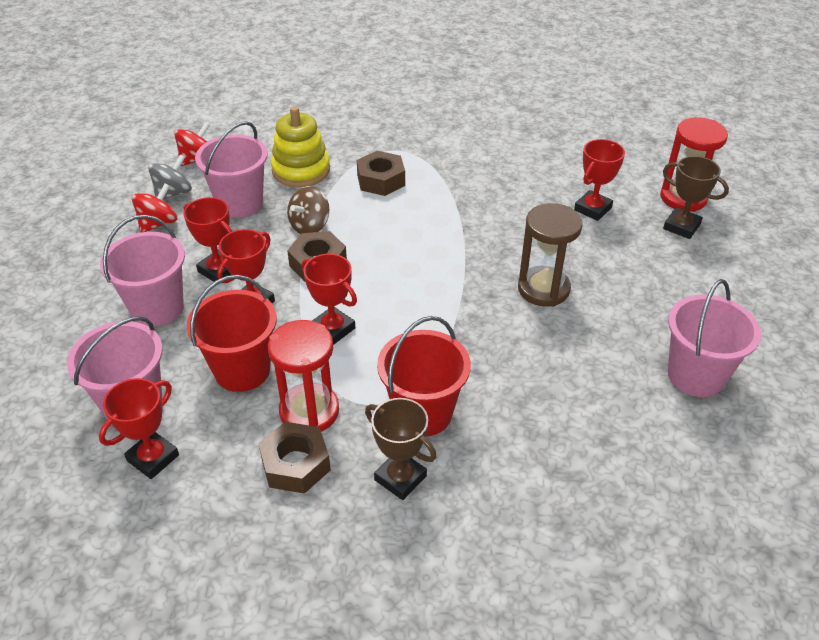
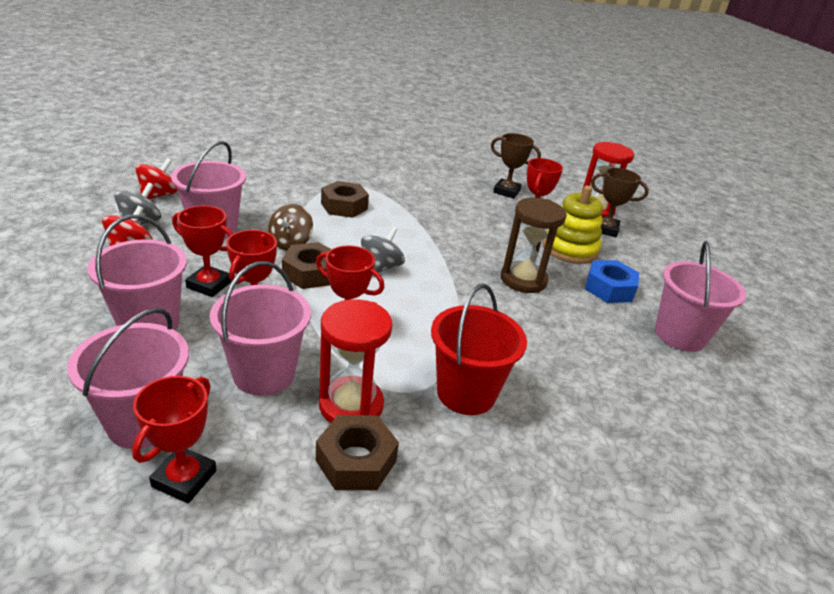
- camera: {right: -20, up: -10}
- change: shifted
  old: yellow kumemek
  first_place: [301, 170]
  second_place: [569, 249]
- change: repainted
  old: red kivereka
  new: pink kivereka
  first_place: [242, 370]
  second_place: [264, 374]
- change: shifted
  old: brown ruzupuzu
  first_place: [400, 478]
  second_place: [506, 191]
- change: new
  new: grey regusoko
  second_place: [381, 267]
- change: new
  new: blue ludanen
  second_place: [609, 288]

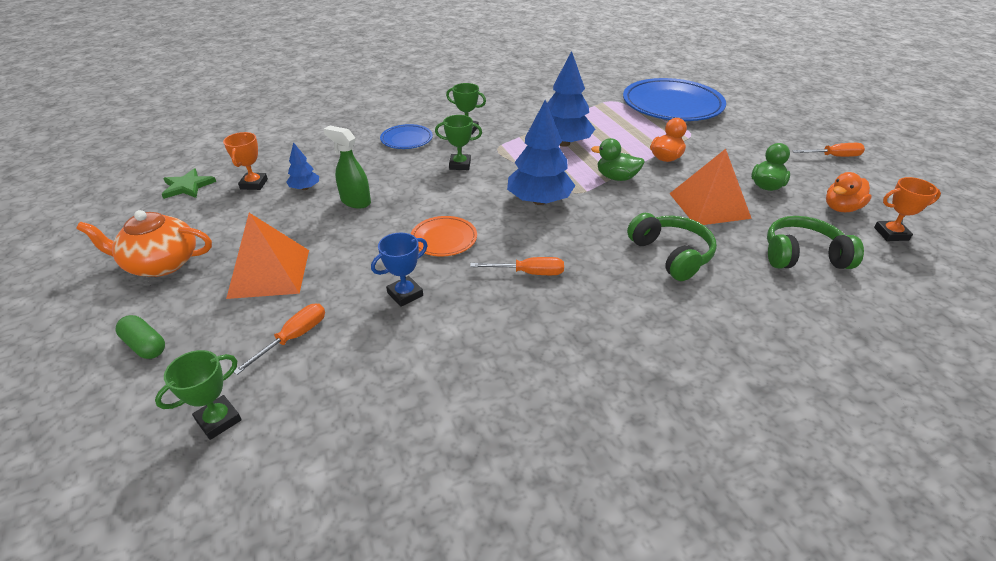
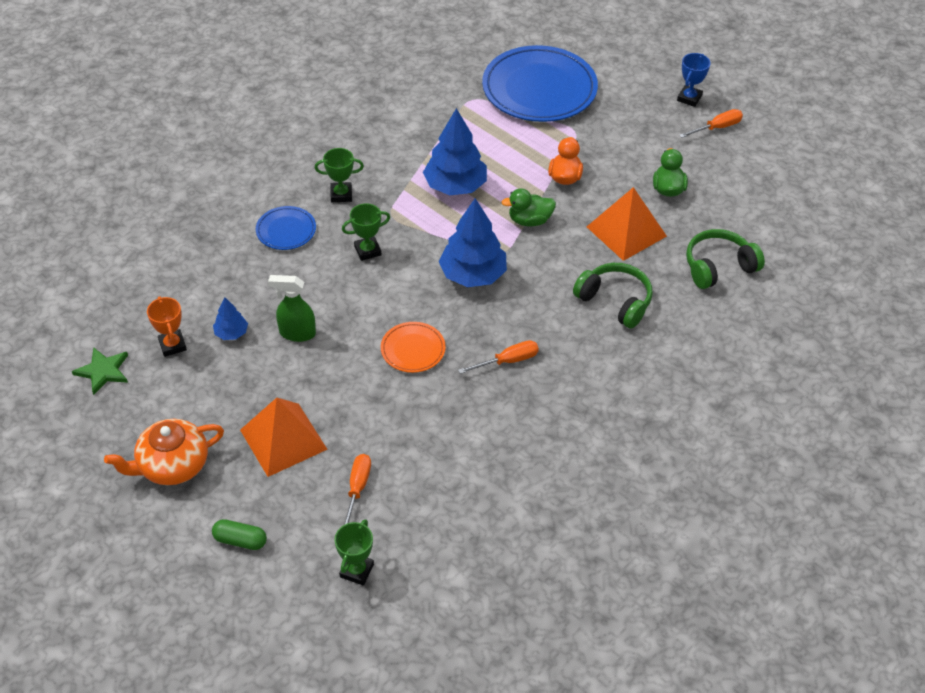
- camera: {right: -25, up: 10}
- change: gone
  old: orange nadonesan
  first_place: [841, 208]
- change: gone
  old: orange ruzupuzu
  first_place: [891, 234]
- change: shifted
  old: blue ruzupuzu
  first_place: [405, 294]
  second_place: [689, 98]

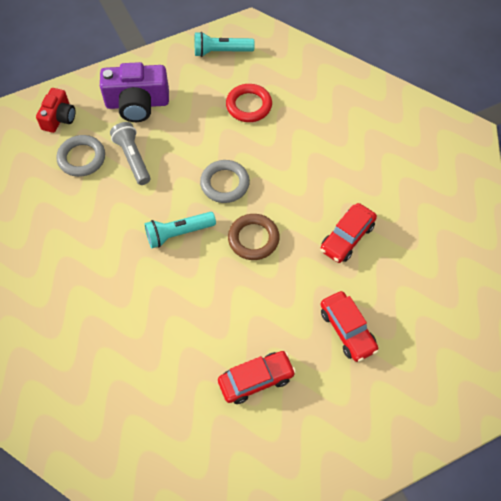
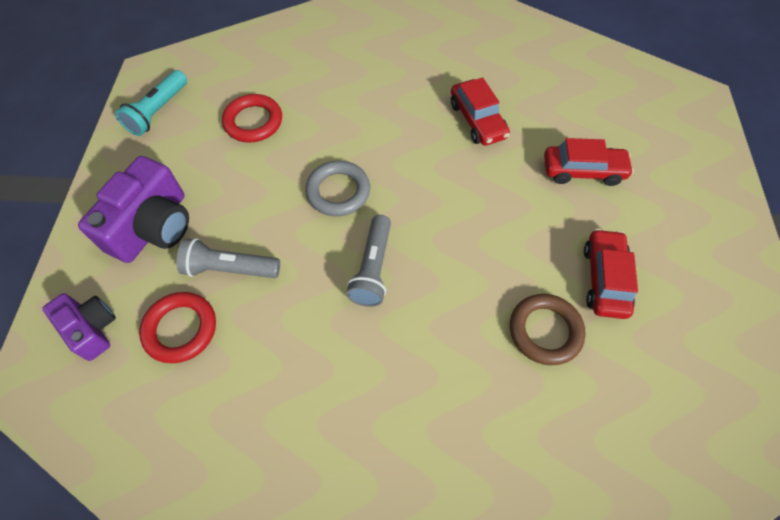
- camera: {right: -60, up: 0}
- change: repainted
  old: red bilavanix
  new: purple bilavanix
  first_place: [59, 118]
  second_place: [92, 329]
- change: repainted
  old: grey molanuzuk
  new: red molanuzuk
  first_place: [82, 158]
  second_place: [180, 329]
- change: repainted
  old: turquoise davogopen
  new: grey davogopen
  first_place: [178, 233]
  second_place: [372, 268]
- change: shifted
  old: brown molanuzuk
  first_place: [253, 239]
  second_place: [545, 331]

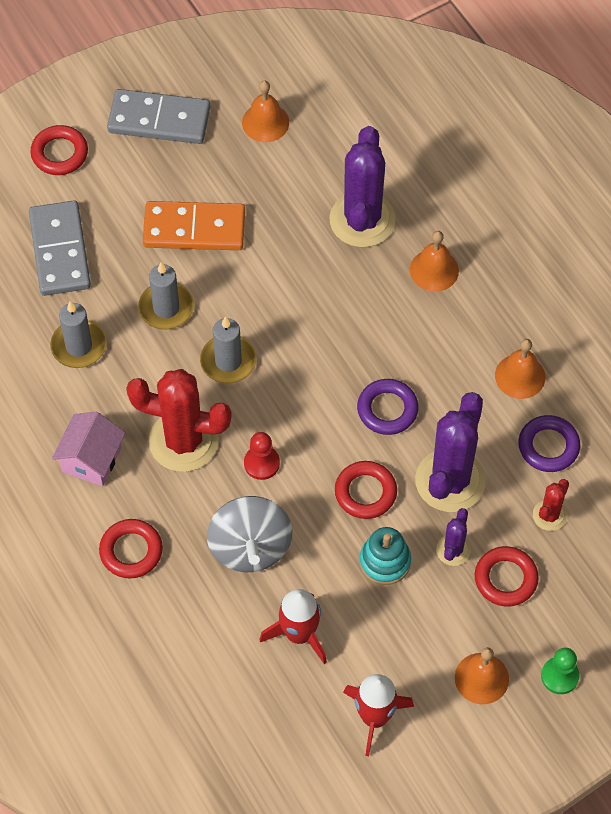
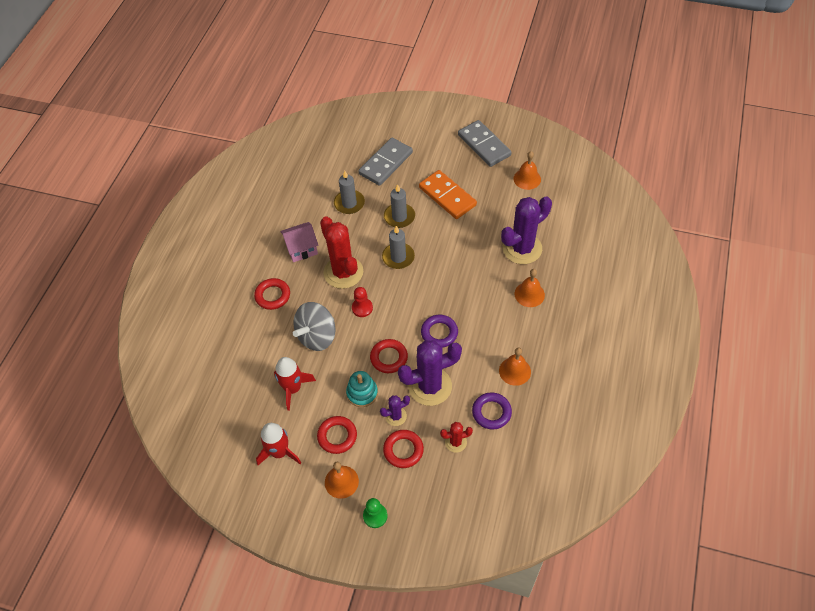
- camera: {right: 50, up: -5}
- change: shifted
  old: red molanuzuk
  first_place: [59, 153]
  second_place: [337, 436]

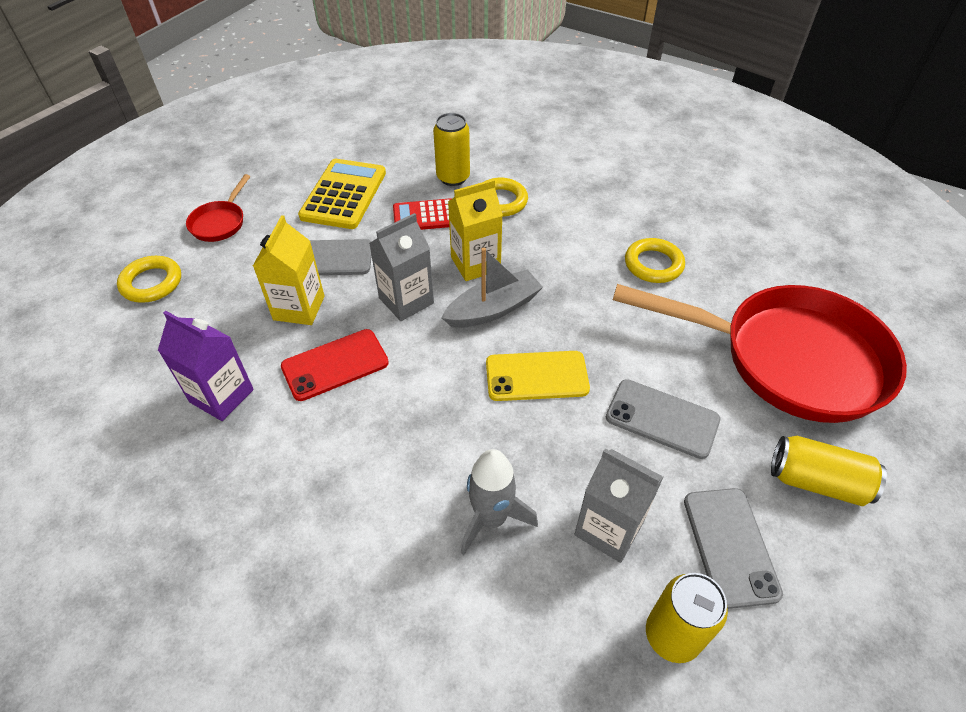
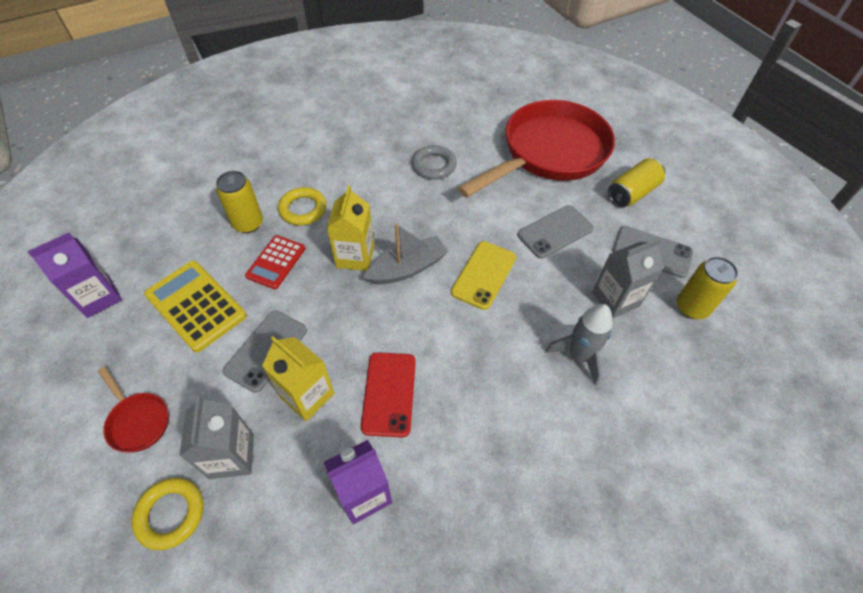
- camera: {right: -60, up: 5}
- change: shifted
  old: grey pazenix
  first_place: [406, 301]
  second_place: [232, 456]
- change: repainted
  old: yellow molanuzuk
  new: grey molanuzuk
  first_place: [653, 264]
  second_place: [434, 165]
- change: rotated
  old: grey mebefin
  first_place: [493, 309]
  second_place: [408, 268]
  degrees: 60
- change: new
  new: purple pazenix
  second_place: [99, 297]

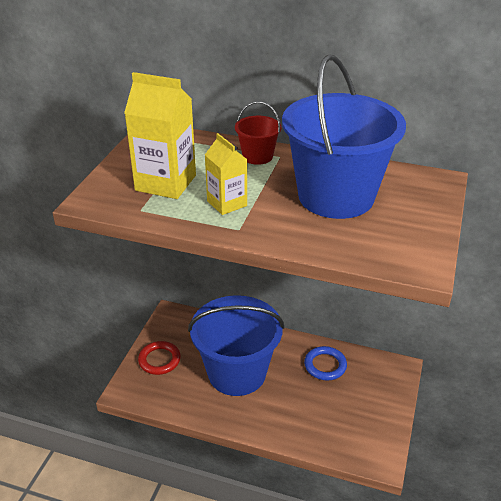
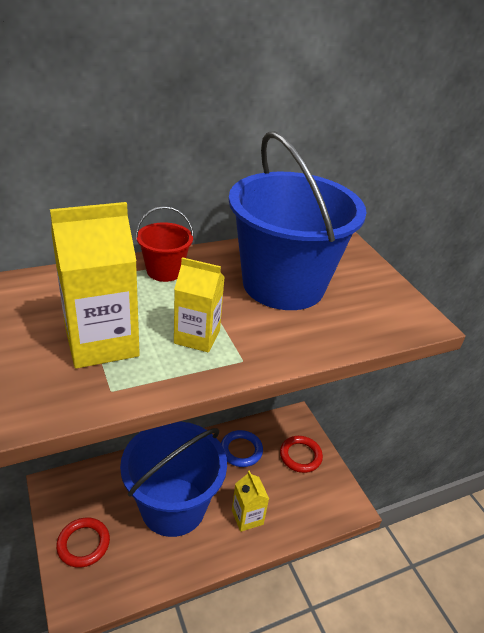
- camera: {right: -45, up: 0}
- change: new
  new: red molanuzuk
  second_place: [300, 456]
- change: new
  new: yellow pazenix
  second_place: [247, 517]

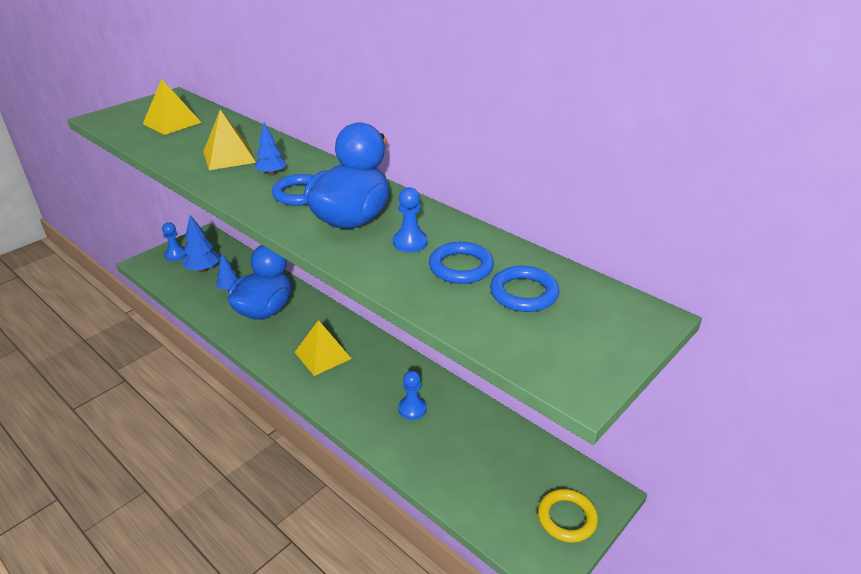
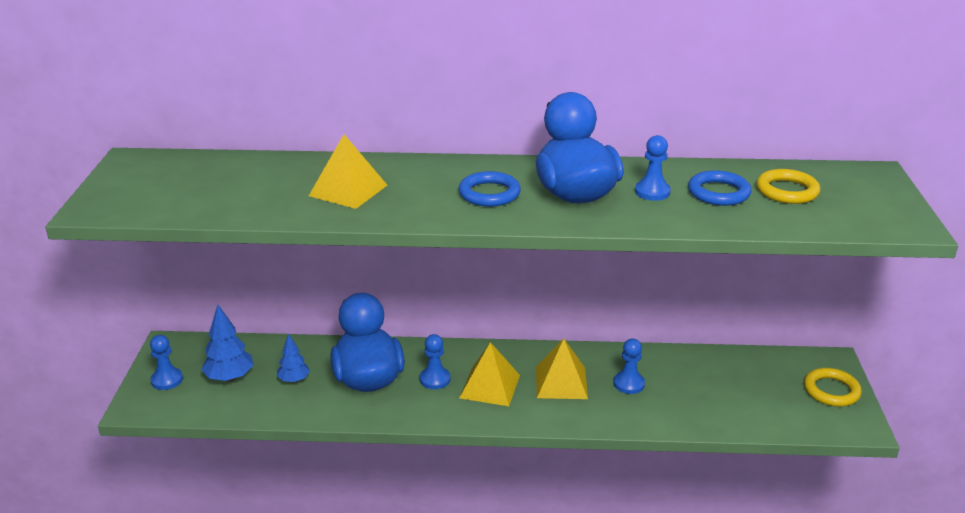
- camera: {right: -40, up: -5}
- change: shifted
  old: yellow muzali
  first_place: [172, 123]
  second_place: [561, 382]
- change: gone
  old: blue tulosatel
  first_place: [272, 173]
- change: repainted
  old: blue molanuzuk
  new: yellow molanuzuk
  first_place: [524, 293]
  second_place: [787, 191]
- change: new
  new: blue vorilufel
  second_place: [435, 379]

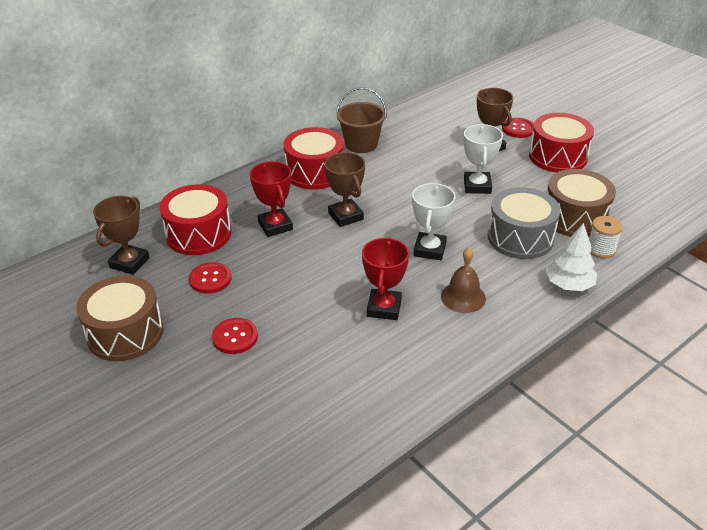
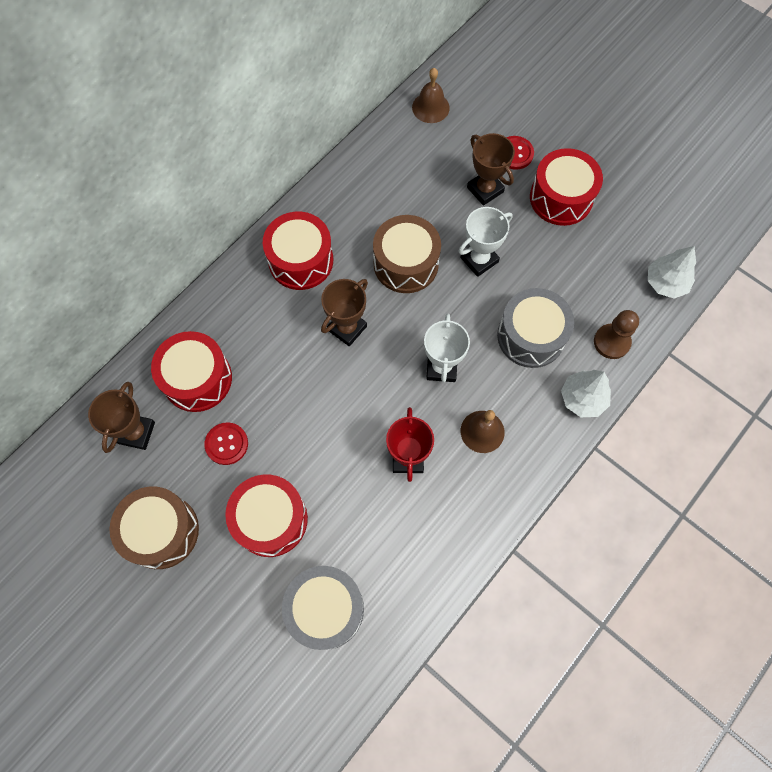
- camera: {right: -10, up: 30}
- change: gone
  old: brown kivereka
  first_place: [361, 144]
- change: rotated
  old: white ruzupuzu
  first_place: [477, 186]
  second_place: [479, 260]
  degrees: 60
- change: rotated
  old: brown ruzupuzu
  first_place: [345, 216]
  second_place: [347, 328]
  degrees: 75
- change: gone
  old: red ruzupuzu
  first_place: [275, 226]
- change: shifted
  old: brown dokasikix
  first_place: [575, 218]
  second_place: [406, 264]
- change: swapped
  old: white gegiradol
  new: brown vorilufel
  first_place: [601, 249]
  second_place: [611, 342]
- change: swapped
  old: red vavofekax
  new: red dokasikix
  first_place: [235, 337]
  second_place: [270, 519]
- change: new
  new: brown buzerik
  second_place: [430, 107]
- change: new
  new: white tulosatel
  second_place: [665, 283]
- change: new
  new: grey dokasikix
  second_place: [325, 609]

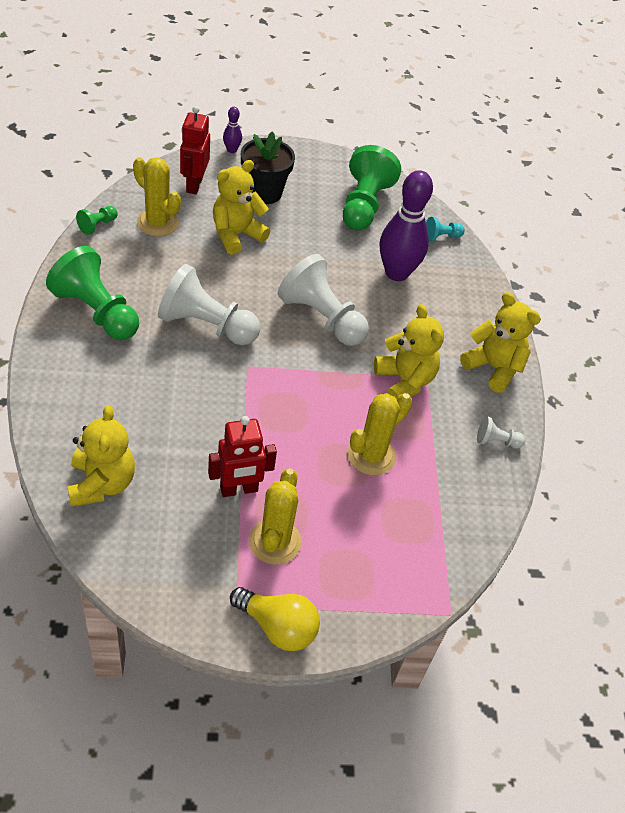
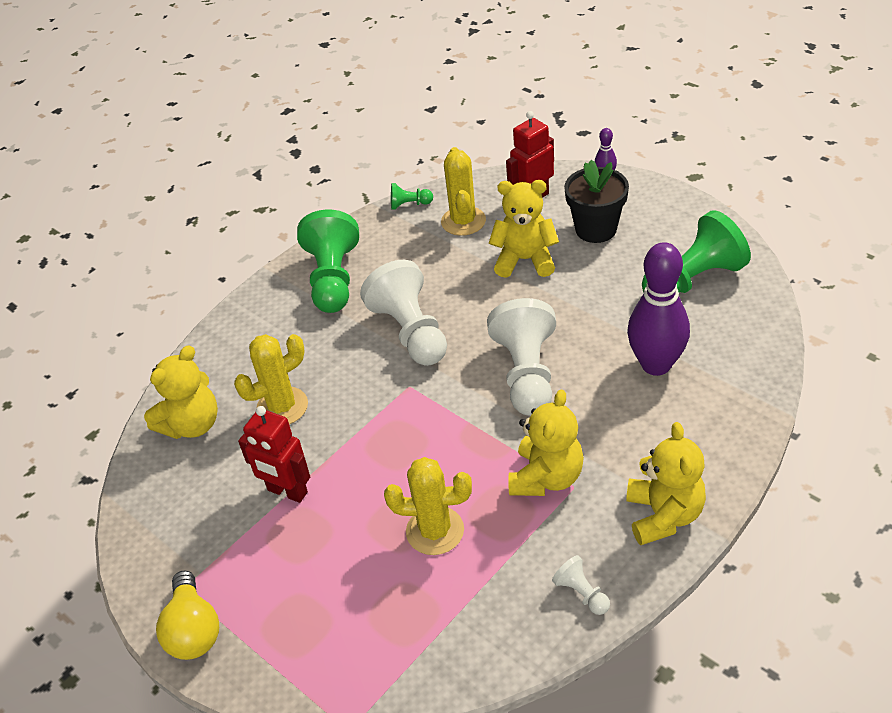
- camera: {right: 55, up: -5}
- change: gone
  old: turquoise vorilufel
  first_place: [441, 236]
- change: shifted
  old: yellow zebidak
  first_place: [275, 542]
  second_place: [282, 407]

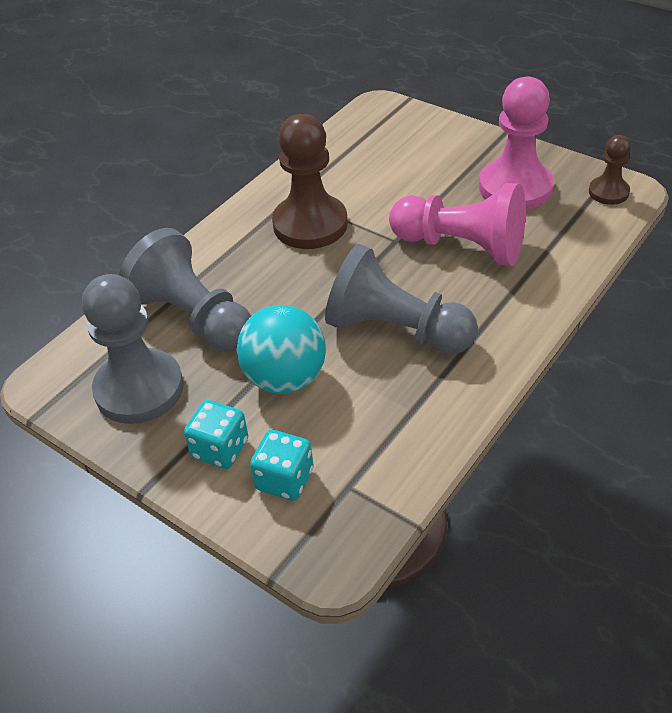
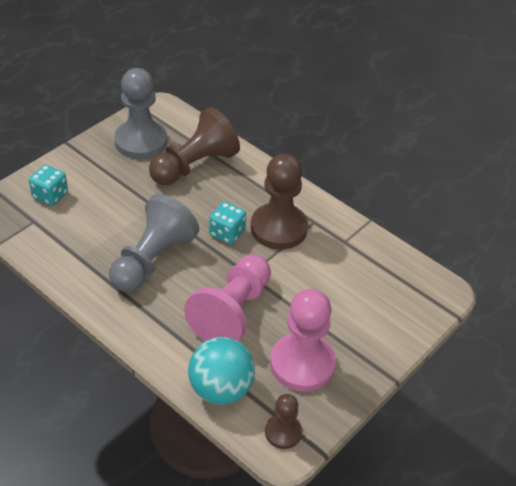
- camera: {right: 90, up: 0}
- change: repainted
  old: grey vorilufel
  new: brown vorilufel
  first_place: [194, 318]
  second_place: [194, 165]
- change: shifted
  old: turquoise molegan
  first_place: [285, 378]
  second_place: [221, 389]
- change: shifted
  old: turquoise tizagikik
  first_place: [220, 449]
  second_place: [227, 233]

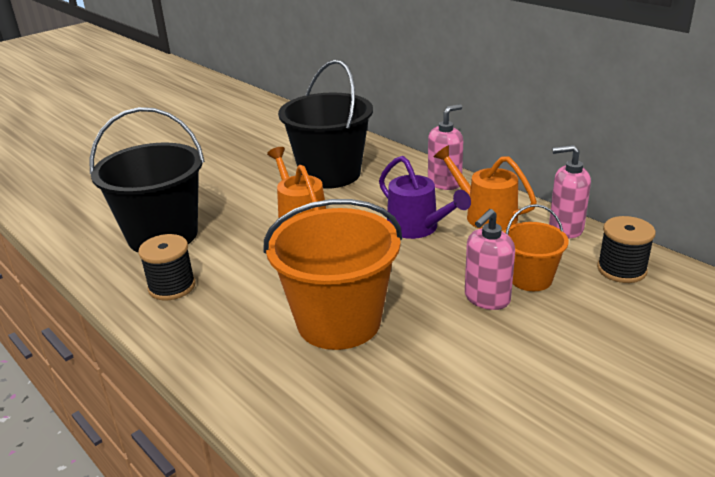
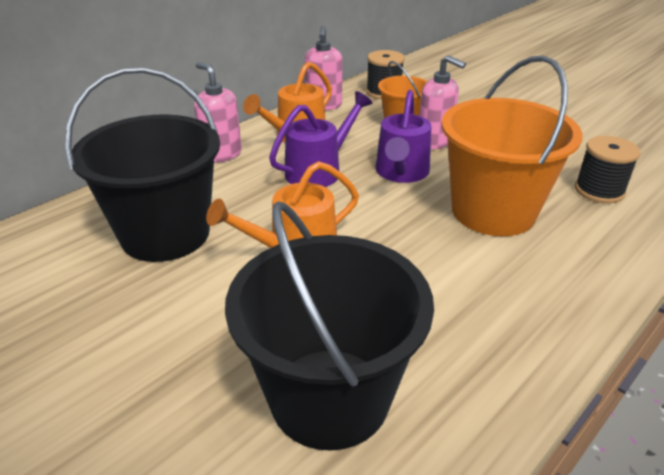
- camera: {right: -95, up: 5}
- change: shifted
  old: black gegiradol
  first_place: [172, 287]
  second_place: [599, 190]
- change: new
  new: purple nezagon
  second_place: [401, 173]

